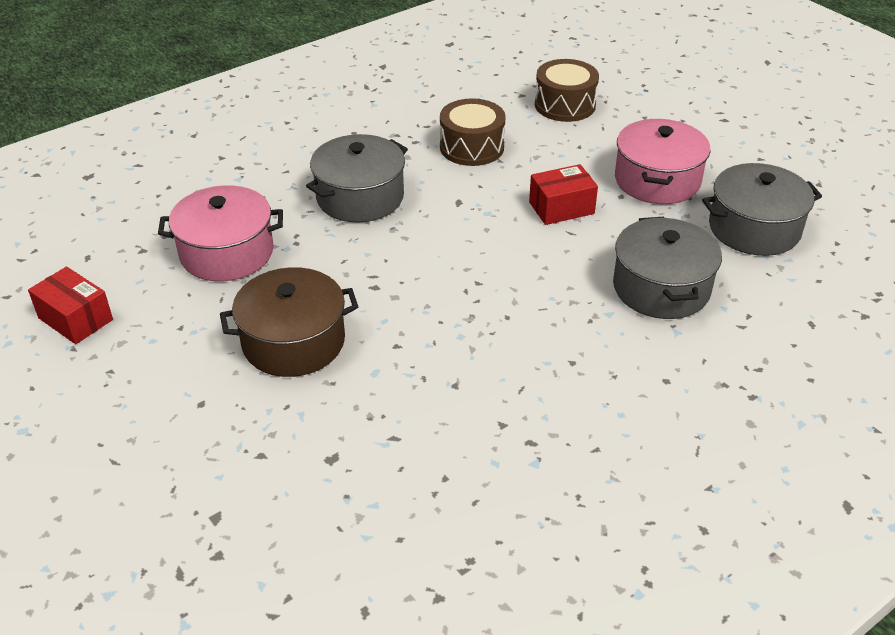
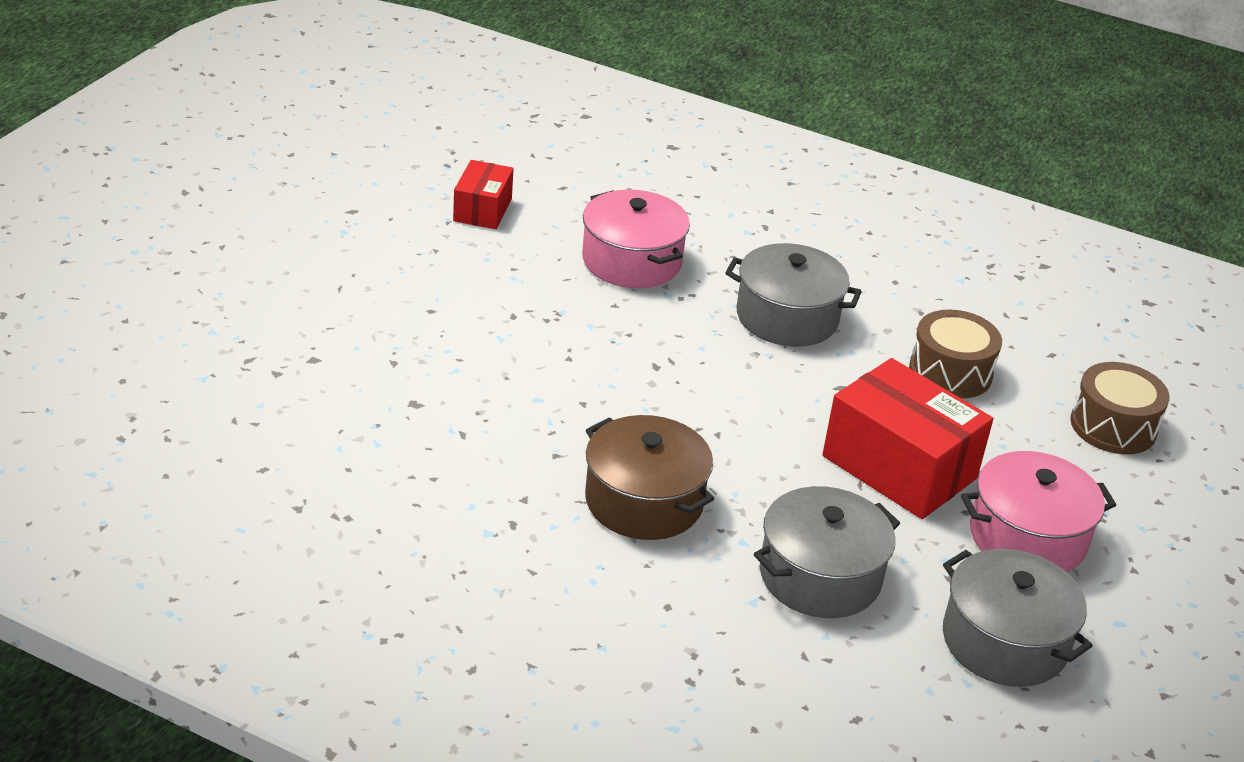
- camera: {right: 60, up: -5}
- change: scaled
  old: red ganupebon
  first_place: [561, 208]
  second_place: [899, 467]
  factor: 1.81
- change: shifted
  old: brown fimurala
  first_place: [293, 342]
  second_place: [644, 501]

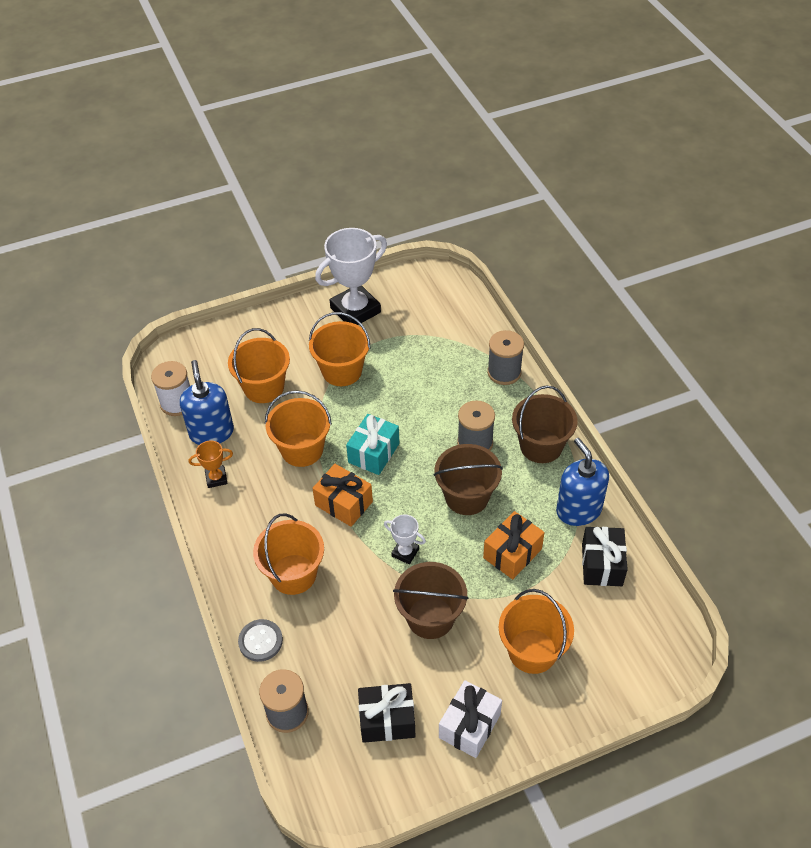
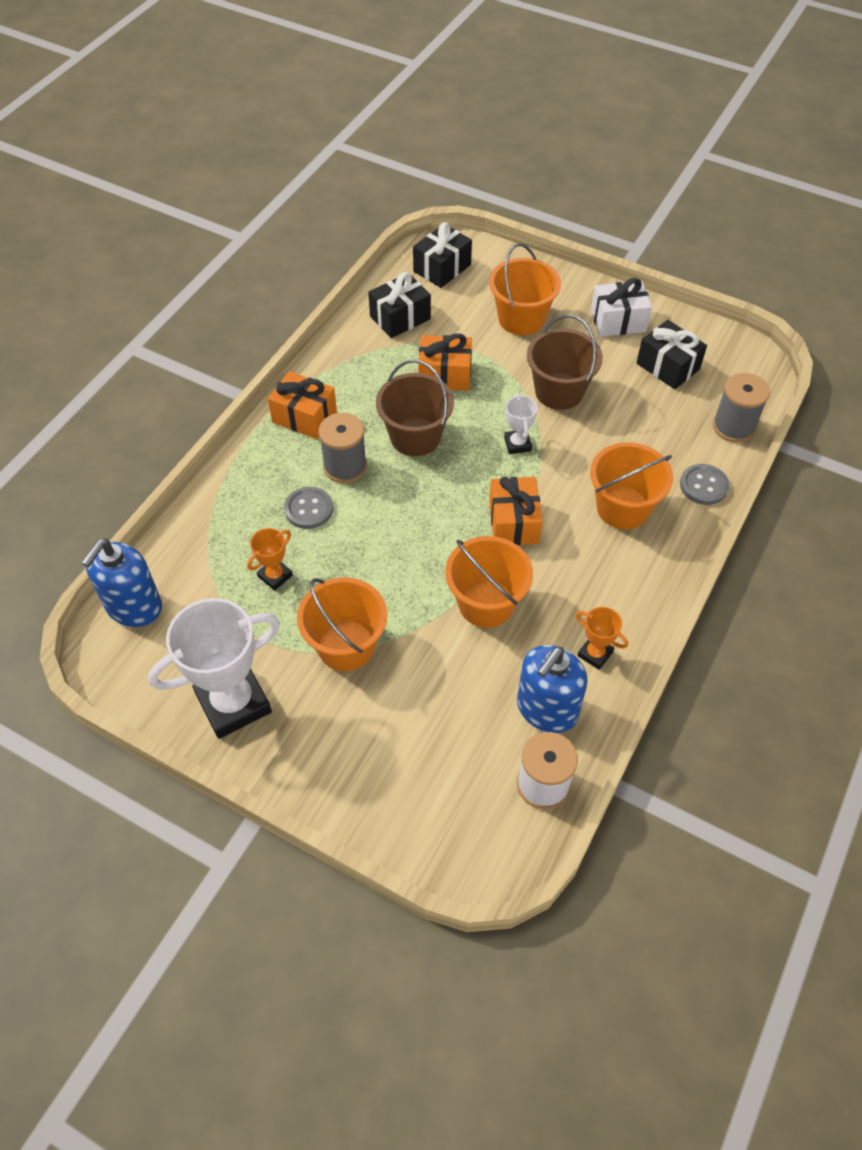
- camera: {right: -130, up: 5}
- change: rotated
  old: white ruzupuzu
  first_place: [355, 310]
  second_place: [233, 703]
  degrees: -45
- change: gone
  old: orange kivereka
  first_place: [264, 387]
- change: gone
  old: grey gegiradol
  first_place: [504, 372]
- change: swapped
  old: brown kivereka
  new: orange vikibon
  first_place: [541, 446]
  second_place: [304, 417]
- change: gone
  old: turquoise vikibon
  first_place: [373, 453]
- change: shifted
  old: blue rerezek
  first_place: [578, 510]
  second_place: [134, 607]
- change: new
  new: black vikibon
  second_place: [442, 268]
- change: new
  new: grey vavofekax
  second_place: [308, 509]
- change: new
  new: orange ruzupuzu
  second_place: [275, 576]

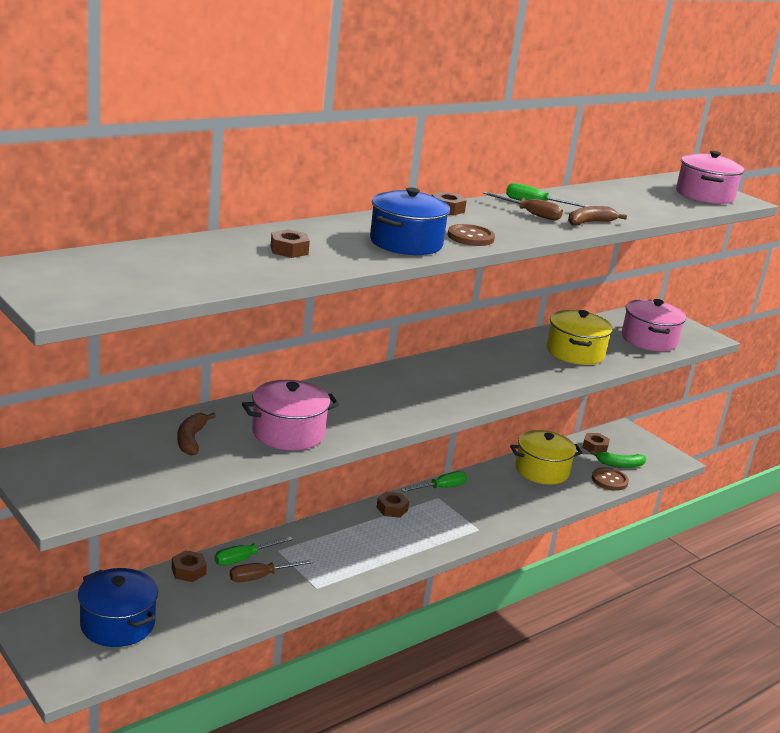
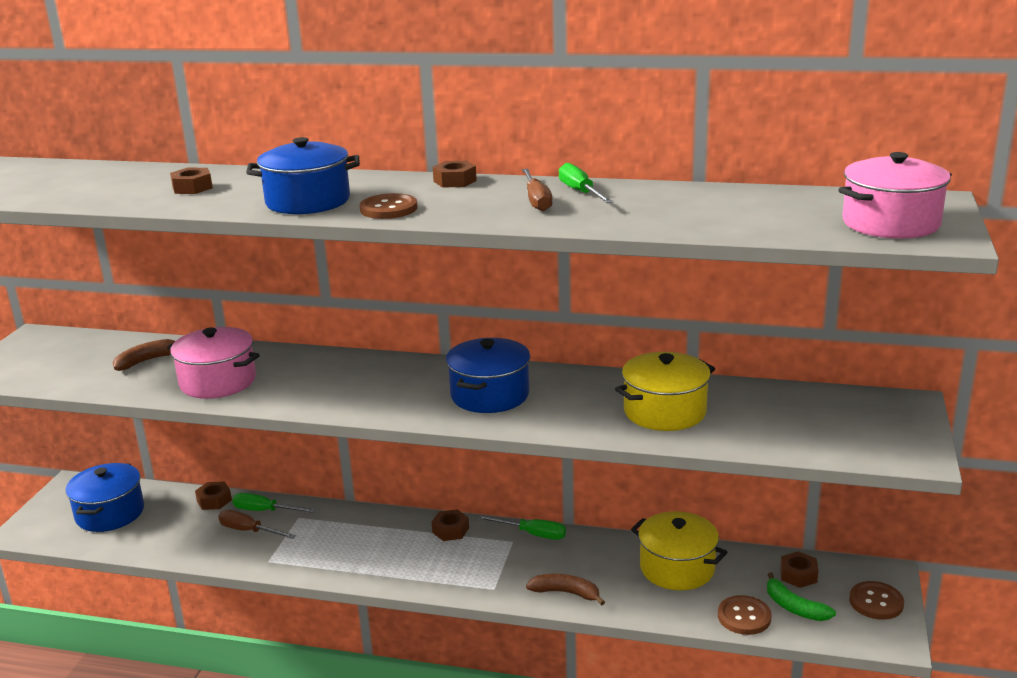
- camera: {right: 55, up: 0}
- change: shifted
  old: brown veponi
  first_place: [590, 222]
  second_place: [566, 593]
- change: gone
  old: pink fimurala
  first_place: [649, 340]
- change: new
  new: blue fimurala
  second_place: [490, 395]
- change: new
  new: brown vavofekax
  second_place: [876, 602]

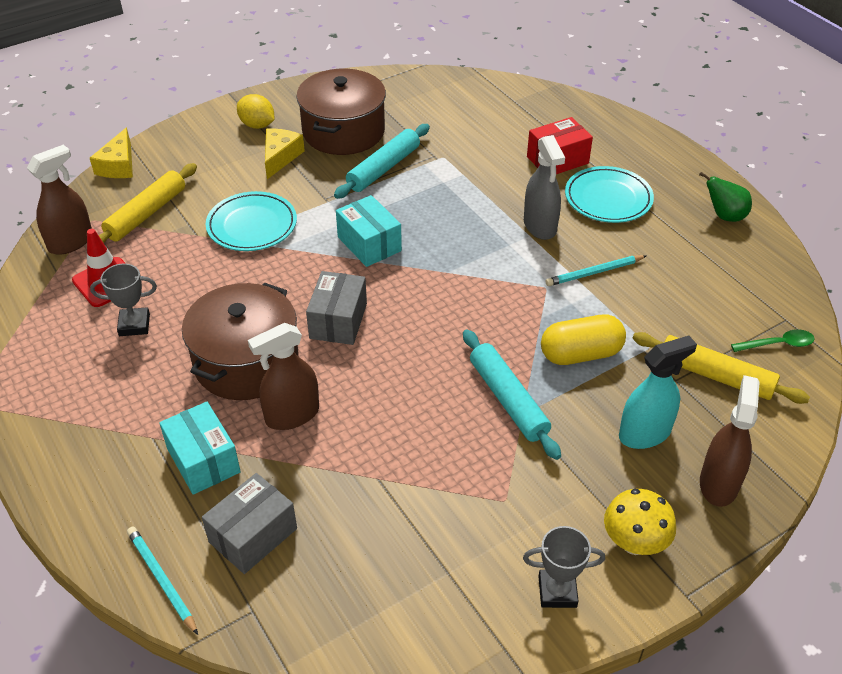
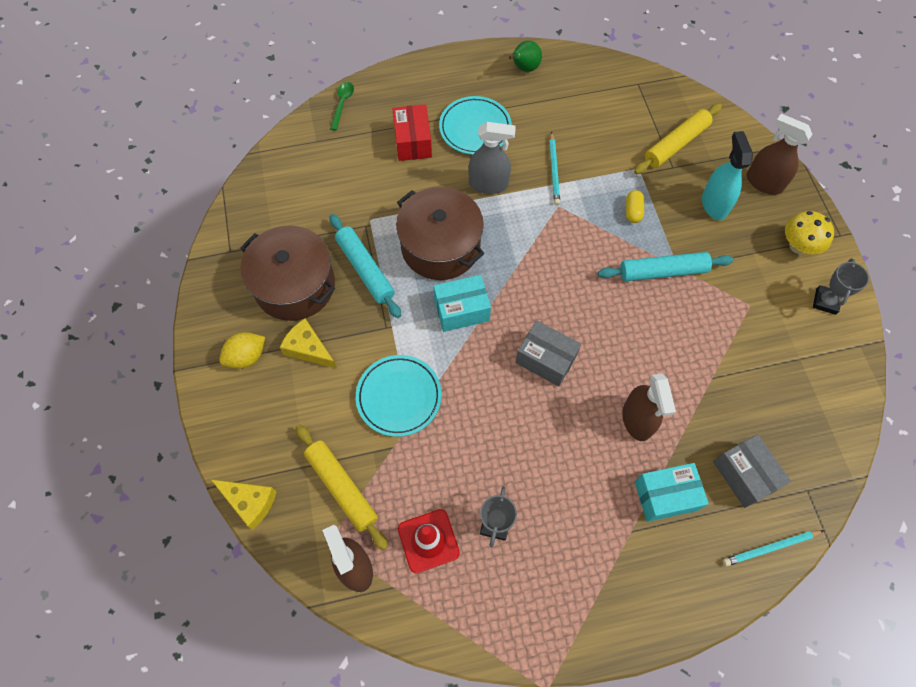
- camera: {right: -70, up: 20}
- change: shifted
  old: brown fimurala
  first_place: [246, 362]
  second_place: [440, 246]
- change: scaled
  old: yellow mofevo
  first_place: [580, 354]
  second_place: [633, 211]
  factor: 0.55
- change: shifted
  old: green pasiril
  first_place: [778, 344]
  second_place: [342, 104]

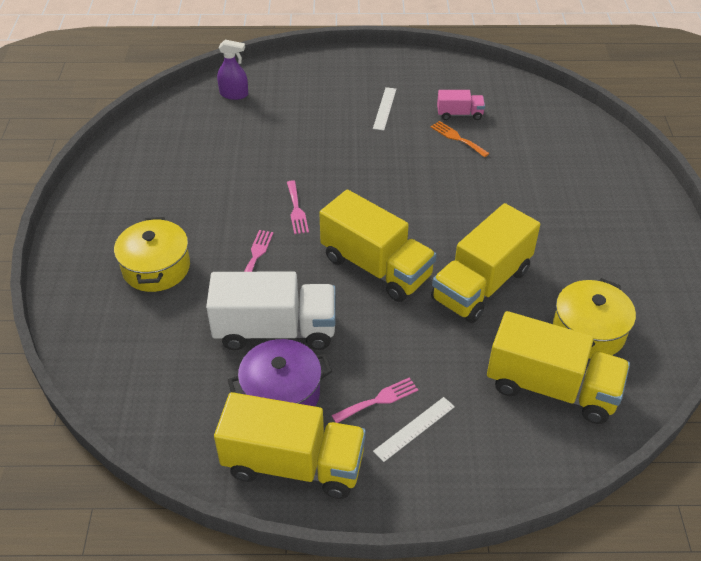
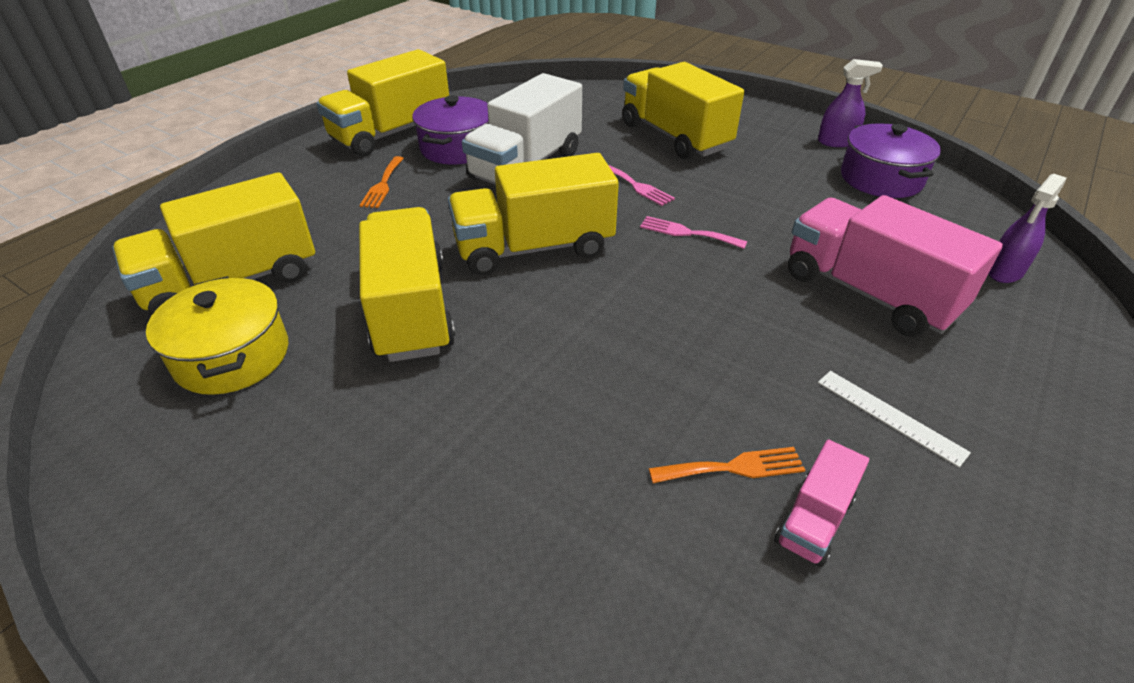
- camera: {right: 125, up: -5}
- change: swapped
  old: yellow fimurala
  new: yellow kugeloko
  first_place: [156, 268]
  second_place: [674, 137]
- change: repainted
  old: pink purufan
  new: orange purufan
  first_place: [379, 400]
  second_place: [383, 185]
- change: gone
  old: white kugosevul
  first_place: [414, 429]
- change: new
  new: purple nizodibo
  second_place: [836, 142]
- change: new
  new: purple fimurala
  second_place: [881, 179]
- change: new
  new: pink kugeloko
  second_place: [868, 293]

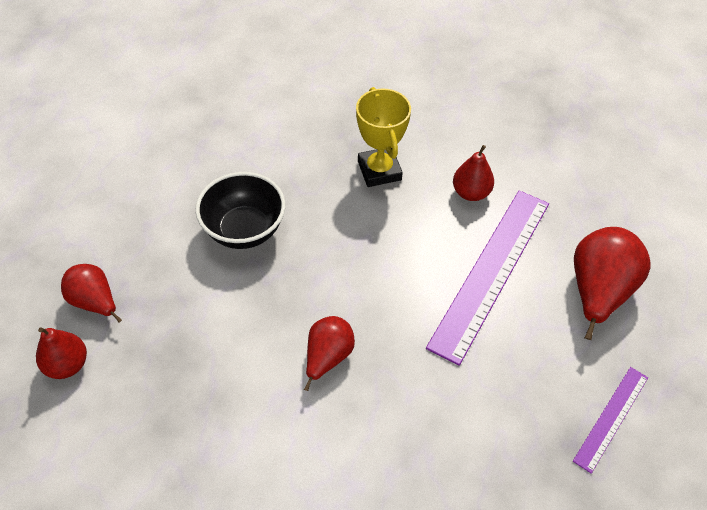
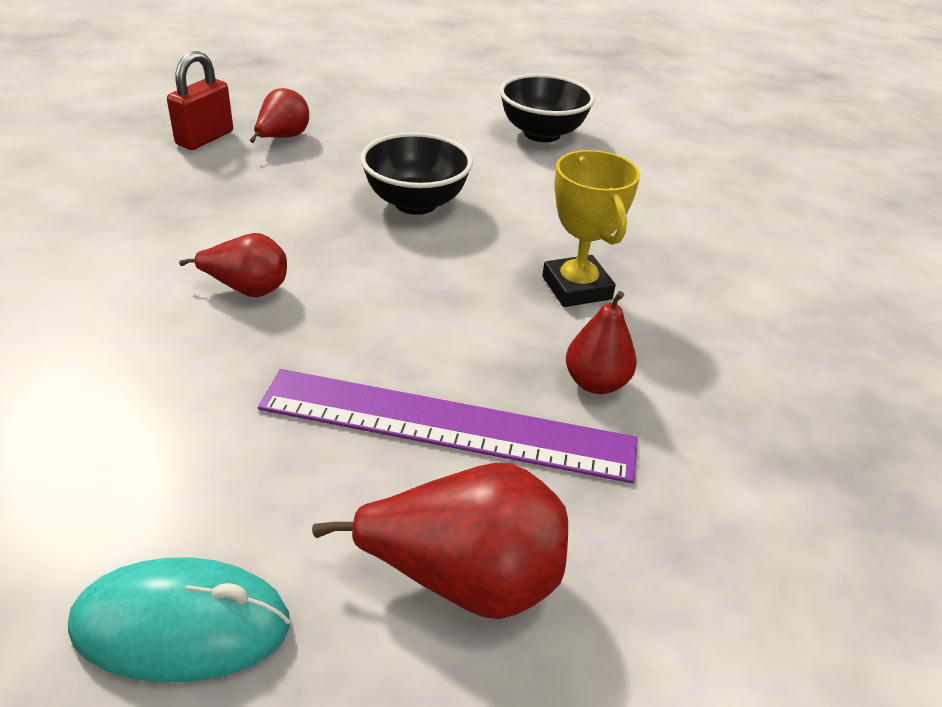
- camera: {right: 70, up: -15}
- change: rotated
  old: yellow ruzupuzu
  first_place: [379, 170]
  second_place: [576, 288]
  degrees: -75
- change: swapped
  old: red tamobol
  new: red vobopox
  first_place: [67, 365]
  second_place: [205, 138]
- change: swapped
  old: purple kugosevul
  new: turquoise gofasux
  first_place: [611, 418]
  second_place: [182, 625]
- change: new
  new: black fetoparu
  second_place: [542, 134]

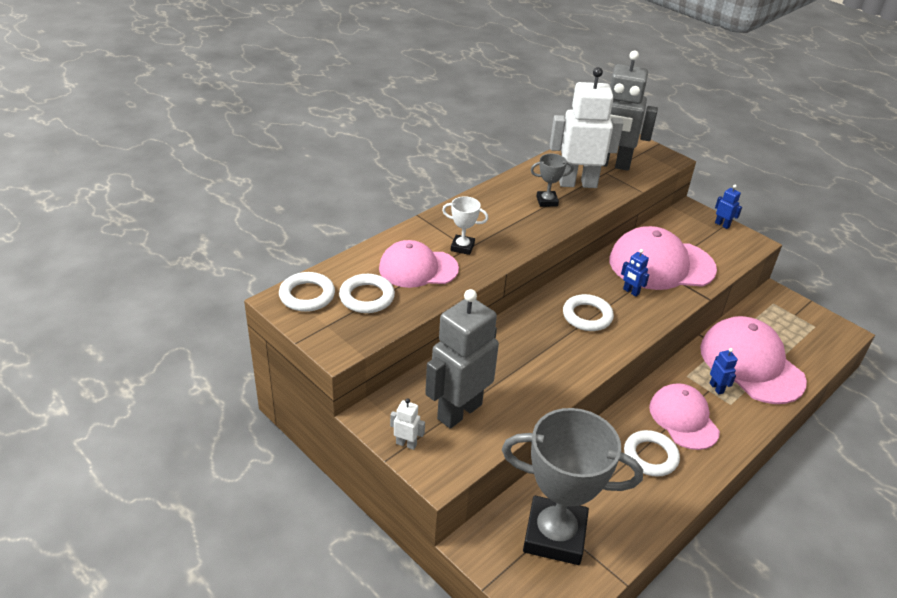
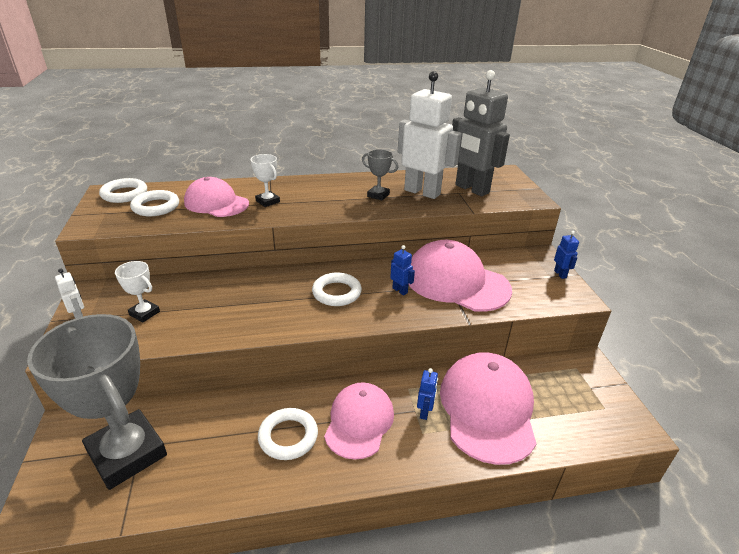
- camera: {right: 35, up: -5}
- change: rotated
  old: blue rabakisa
  first_place: [631, 291]
  second_place: [400, 290]
  degrees: 150
- change: swapped
  old: grey rabakisa
  new: white ruzupuzu
  first_place: [459, 411]
  second_place: [144, 313]

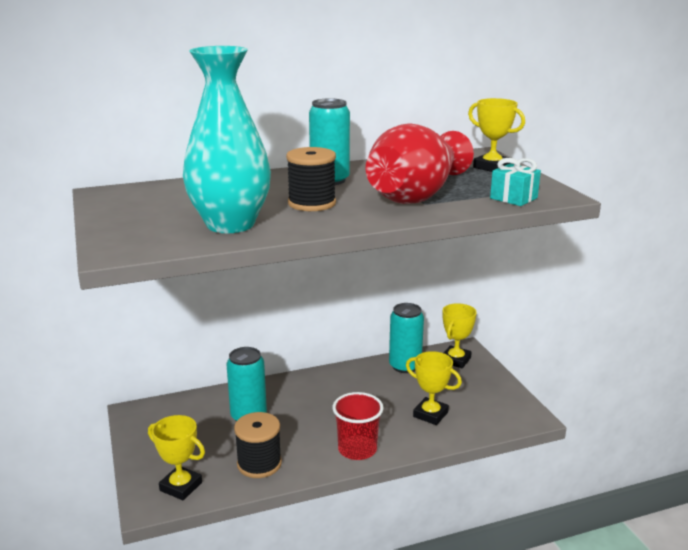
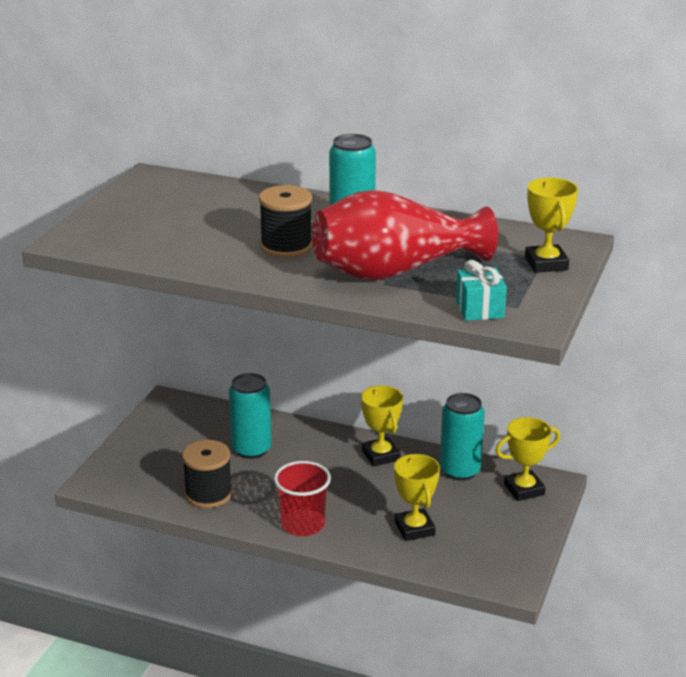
- camera: {right: 40, up: 5}
- change: gone
  old: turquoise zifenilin
  first_place: [230, 224]
- change: shifted
  old: yellow ruzupuzu
  first_place: [181, 486]
  second_place: [381, 455]

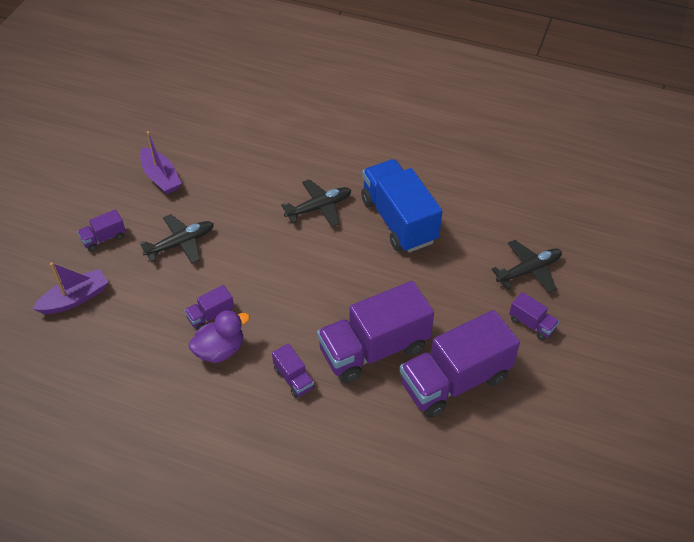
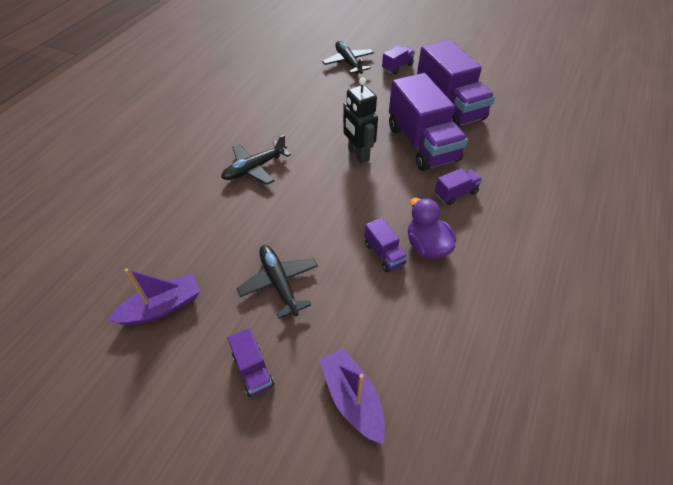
- camera: {right: -85, up: 0}
- change: gone
  old: blue kugeloko
  first_place: [398, 220]
- change: rotated
  old: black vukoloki
  first_place: [319, 208]
  second_place: [254, 168]
  degrees: -105
- change: new
  new: black rabakisa
  second_place: [358, 154]

